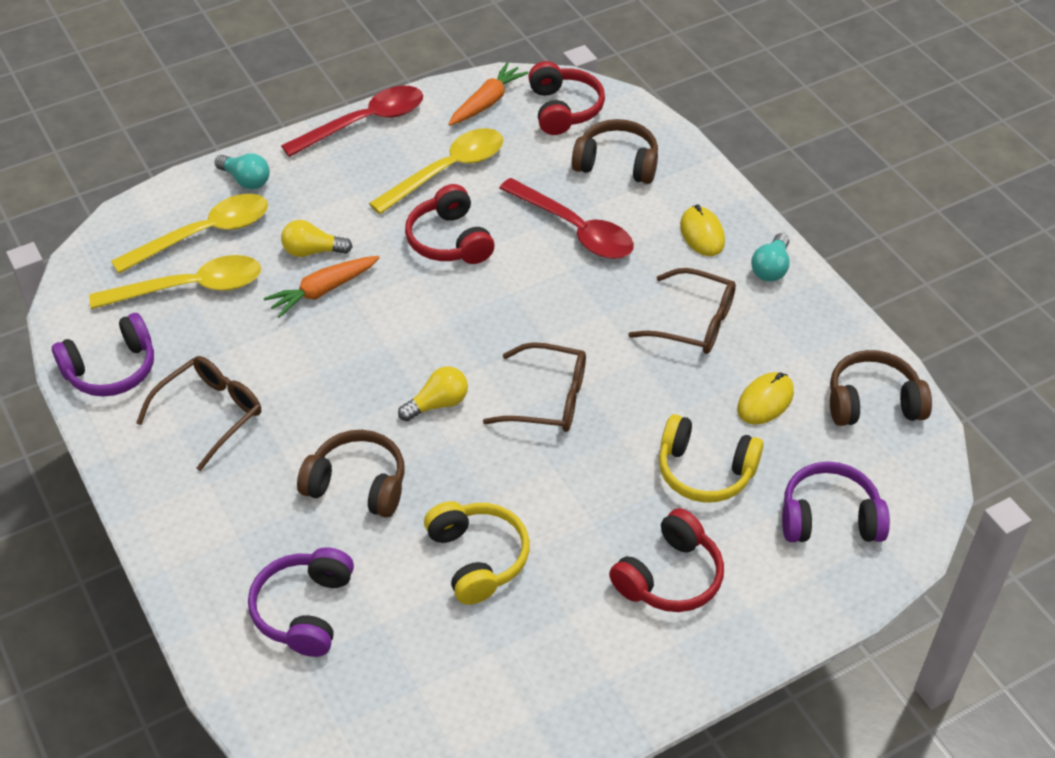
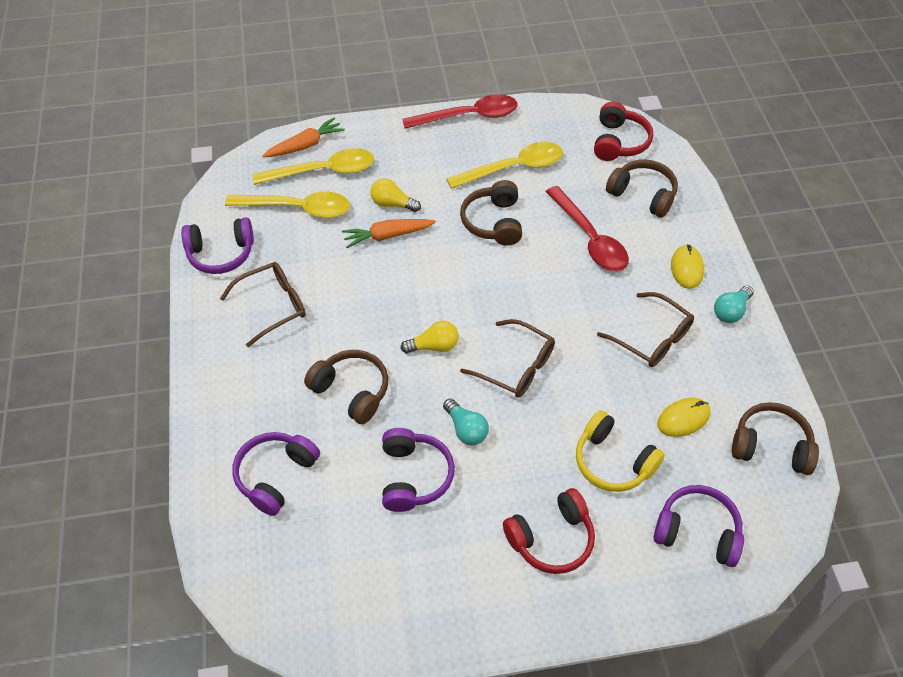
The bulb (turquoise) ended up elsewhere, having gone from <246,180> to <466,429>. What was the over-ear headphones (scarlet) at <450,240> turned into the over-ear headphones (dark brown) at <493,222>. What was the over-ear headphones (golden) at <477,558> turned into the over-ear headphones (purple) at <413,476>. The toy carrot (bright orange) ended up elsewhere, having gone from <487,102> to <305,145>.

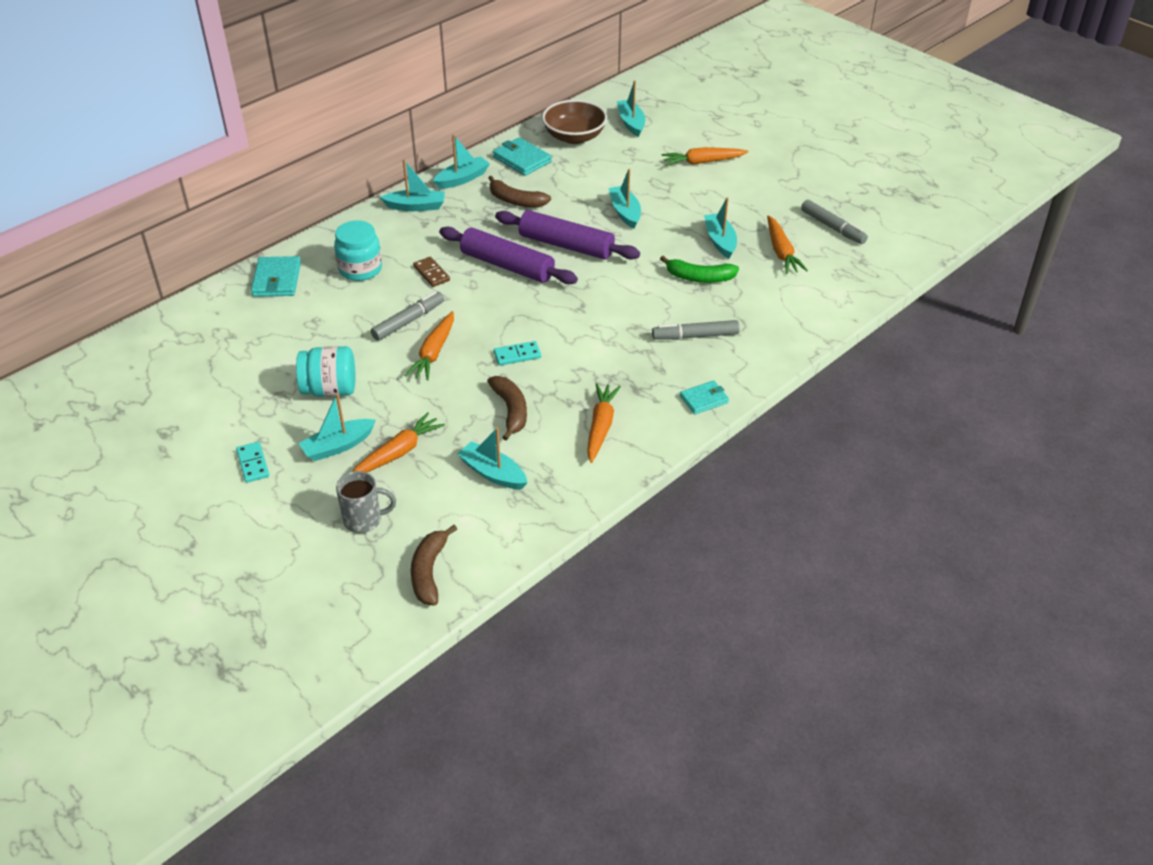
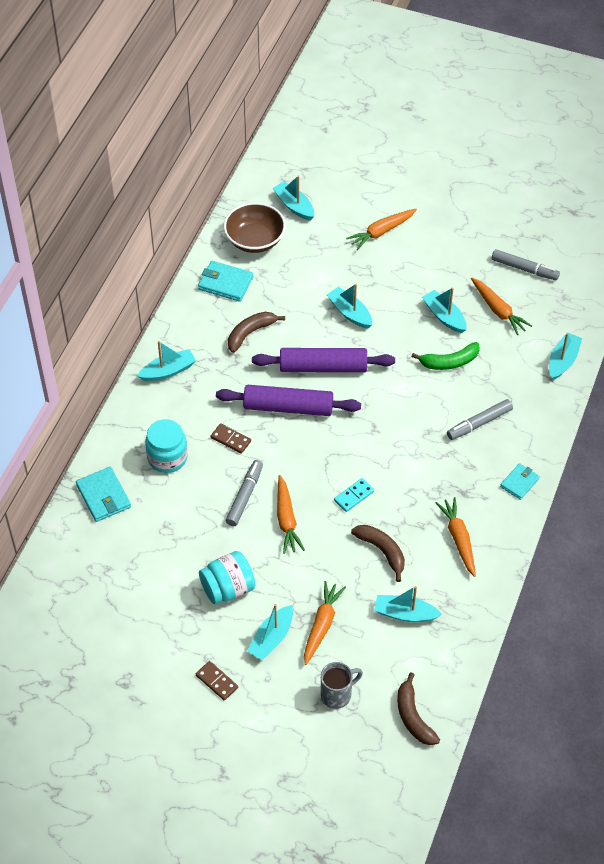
What was the domino piece (turquoise) at <253,464> turned into the domino piece (dark brown) at <216,681>. The sailboat (turquoise) ended up elsewhere, having gone from <462,179> to <562,361>. The banana fruit (dark brown) at <516,201> ended up facing another way, 135 degrees clockwise from before.

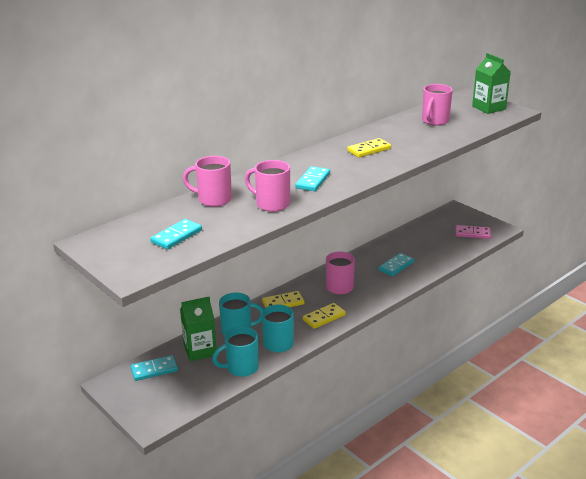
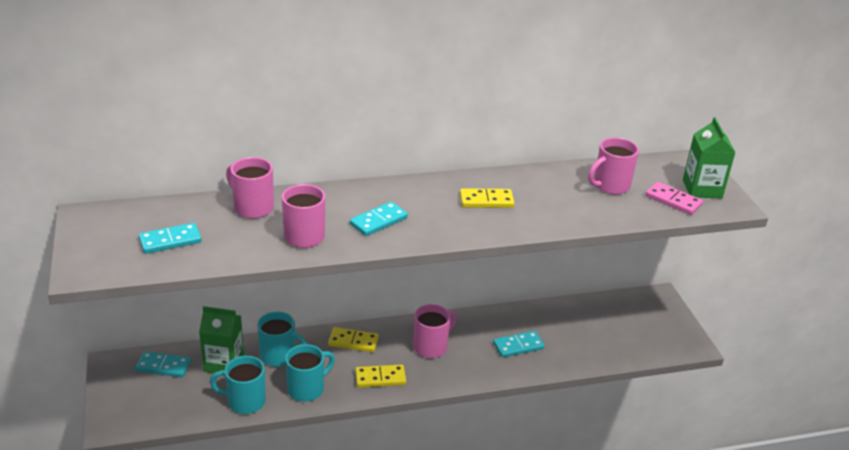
The domino piece (rose-pink) ended up elsewhere, having gone from <472,233> to <673,200>.

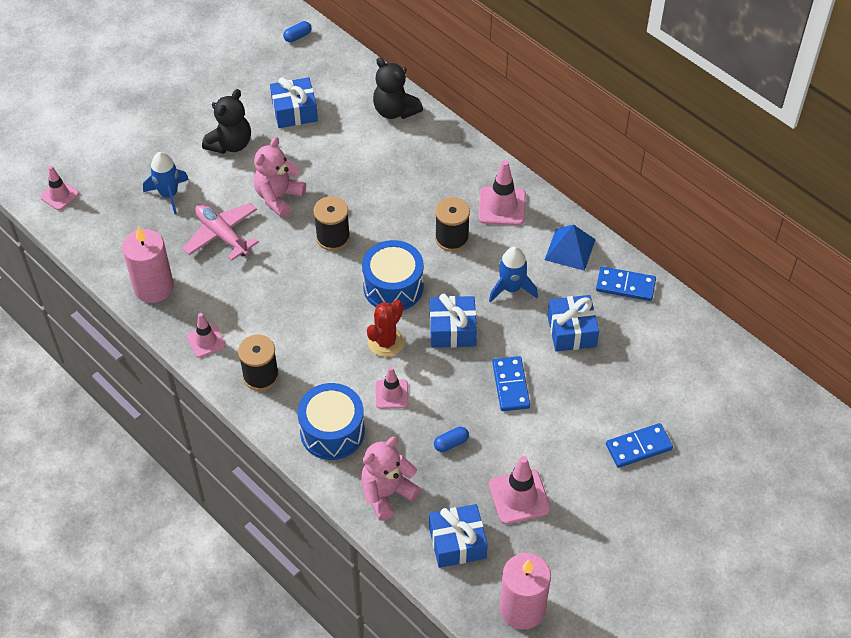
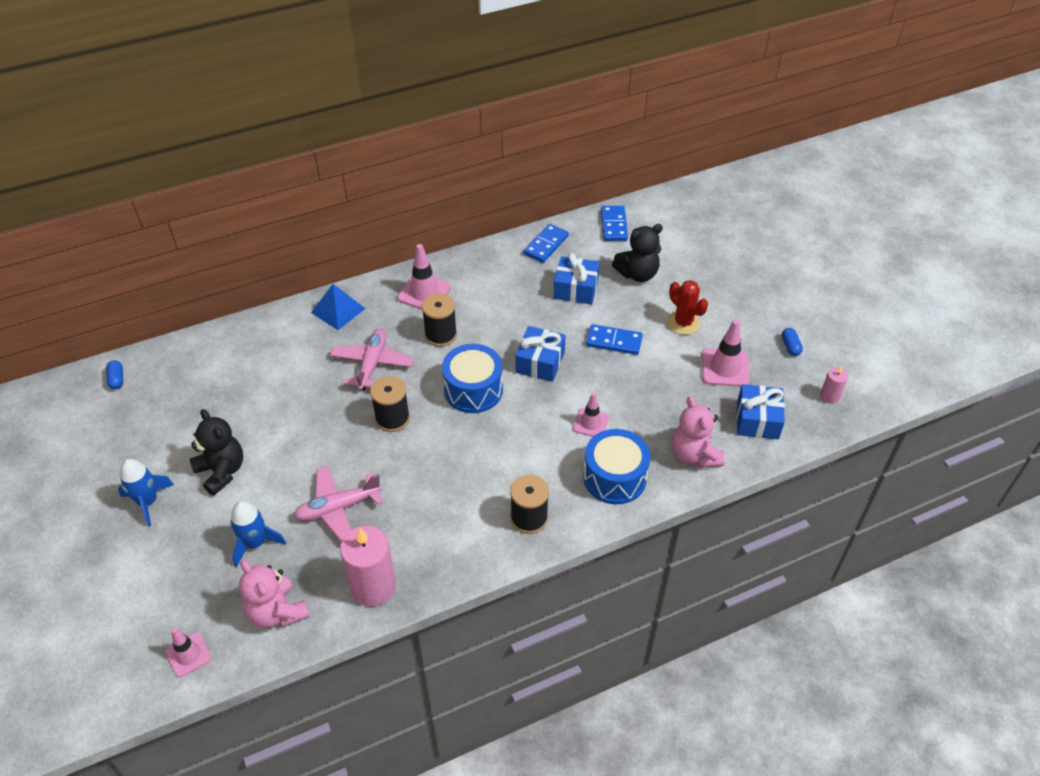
The second view lost the road cone (rose-pink) at <206,341>. The stuffed bear (rose-pink) ended up elsewhere, having gone from <278,197> to <277,612>. The second view lost the present (cobalt) at <294,111>. The saguaro cactus (scarlet) ended up elsewhere, having gone from <386,342> to <683,323>. The stuffed bear (jet-black) ended up elsewhere, having gone from <395,110> to <637,274>. The capsule (cobalt) ended up elsewhere, having gone from <451,443> to <790,347>. The spaceship (cobalt) ended up elsewhere, having gone from <511,288> to <148,502>. The size of the wax candle (rose-pink) at <522,608> changed by a factor of 0.50. The solid pyramid (cobalt) ended up elsewhere, having gone from <570,249> to <338,310>. The domino piece (cobalt) ended up elsewhere, having gone from <638,447> to <614,225>. The second view gained the plane (rose-pink) at <372,364>.

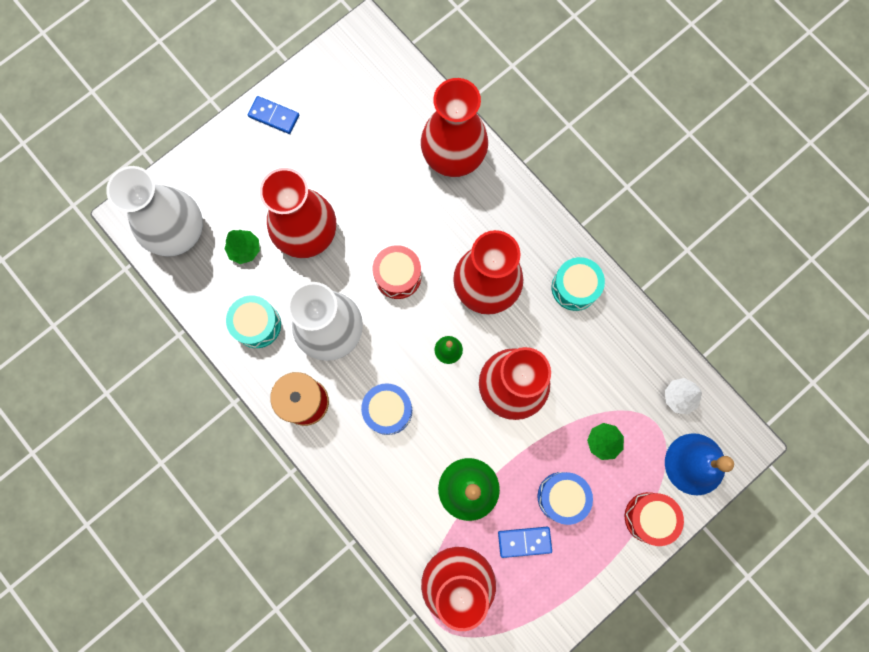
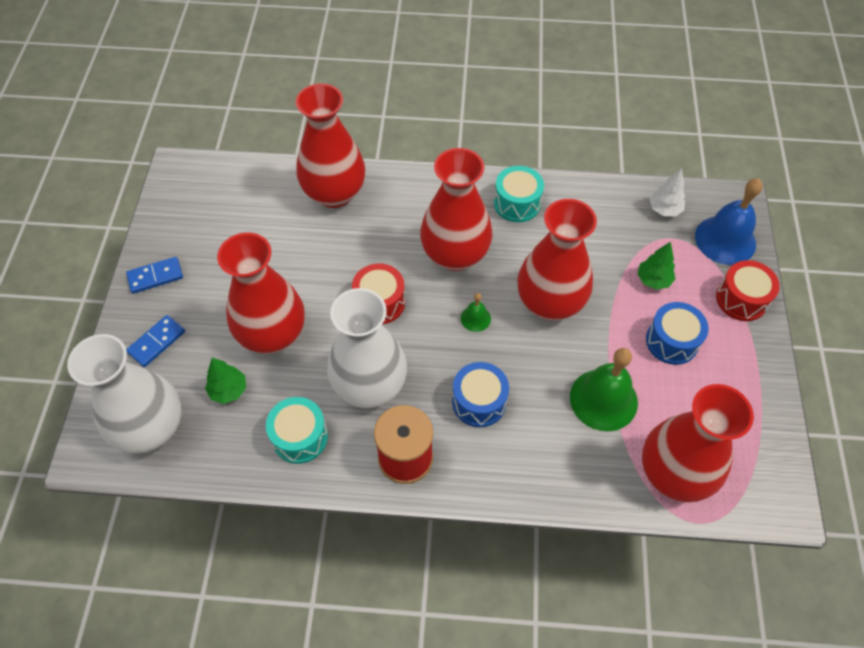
The domino piece (cobalt) ended up elsewhere, having gone from <524,541> to <156,342>.

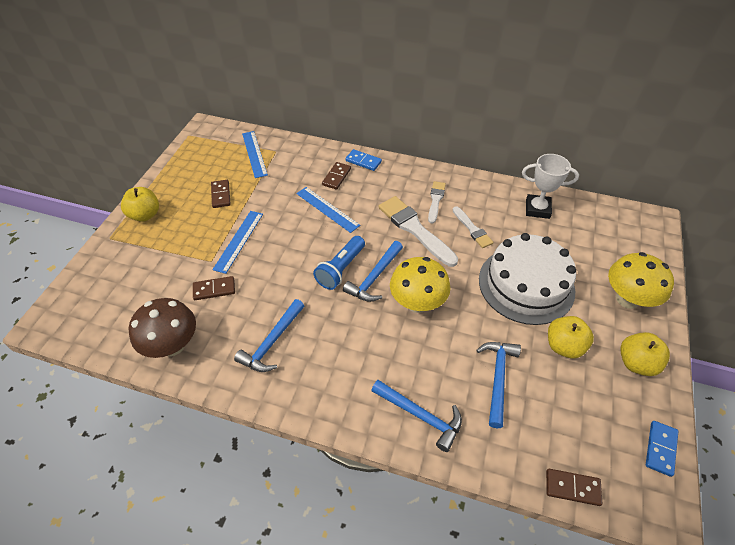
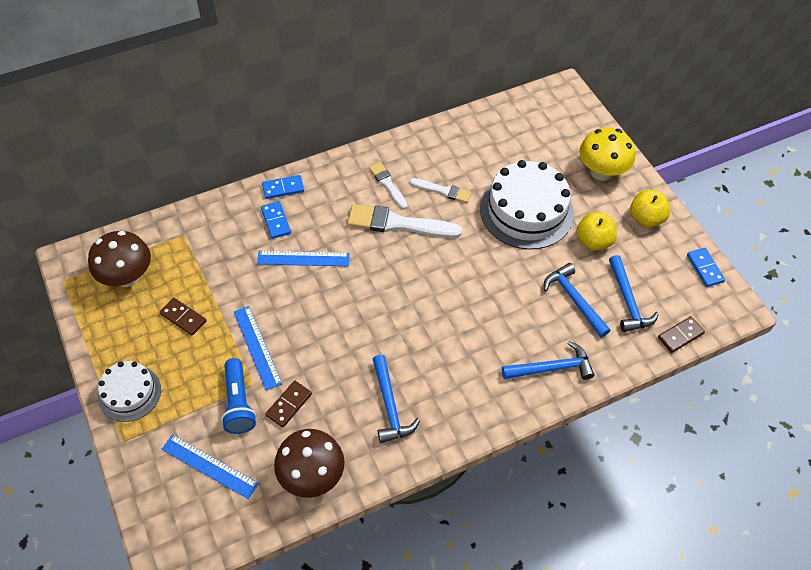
Where the apple (golden) stood at <145,215>, the gateau (pure white) came to stand at <129,393>. The straightedge (cobalt) ended up elsewhere, having gone from <254,154> to <209,466>. The flashlight (cobalt) ended up elsewhere, having gone from <341,269> to <238,403>. What was the domino piece (dark brown) at <336,177> turned into the domino piece (cobalt) at <276,221>. The carpenter's hammer (cobalt) ended up elsewhere, having gone from <374,277> to <627,301>. The second view lost the mushroom (golden) at <417,303>. The second view lost the trophy (pure white) at <537,209>. The second view gained the mushroom (dark brown) at <127,277>.

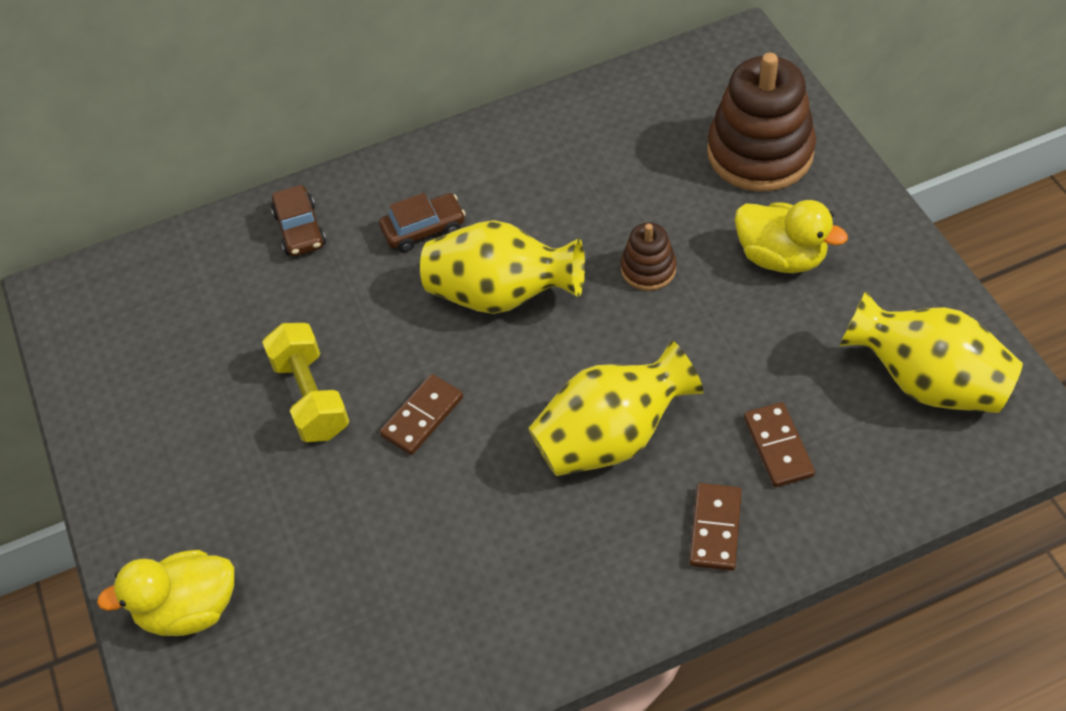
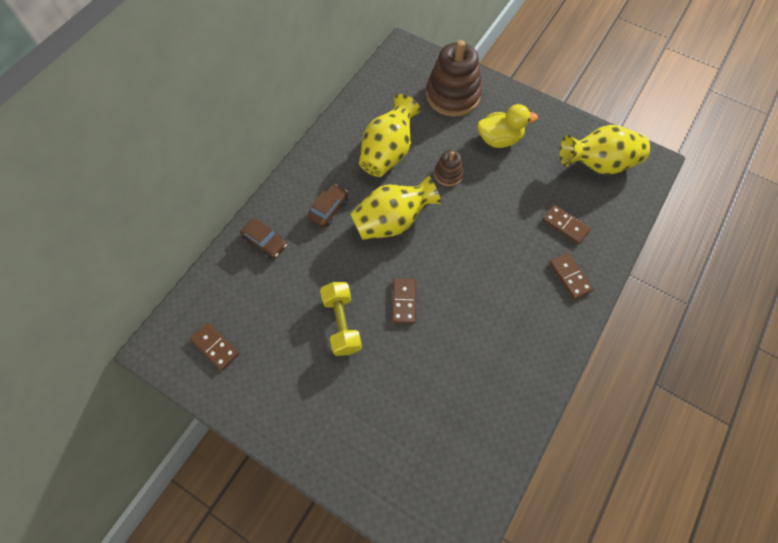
The second view lost the rubber duck (golden) at <189,609>. The dumbbell (golden) at <311,397> ended up facing another way, 45 degrees clockwise from before. The vase (golden) ended up elsewhere, having gone from <611,437> to <388,152>. The second view gained the domino piece (dark brown) at <215,347>.

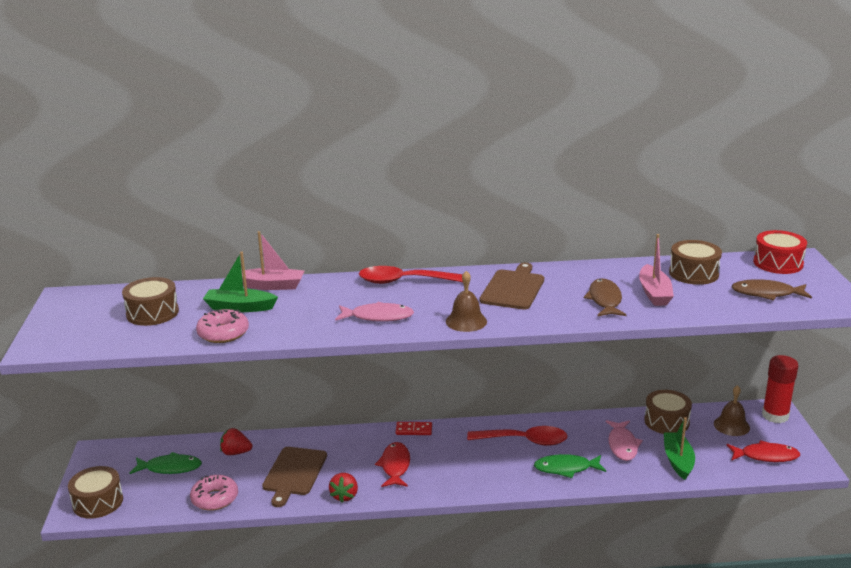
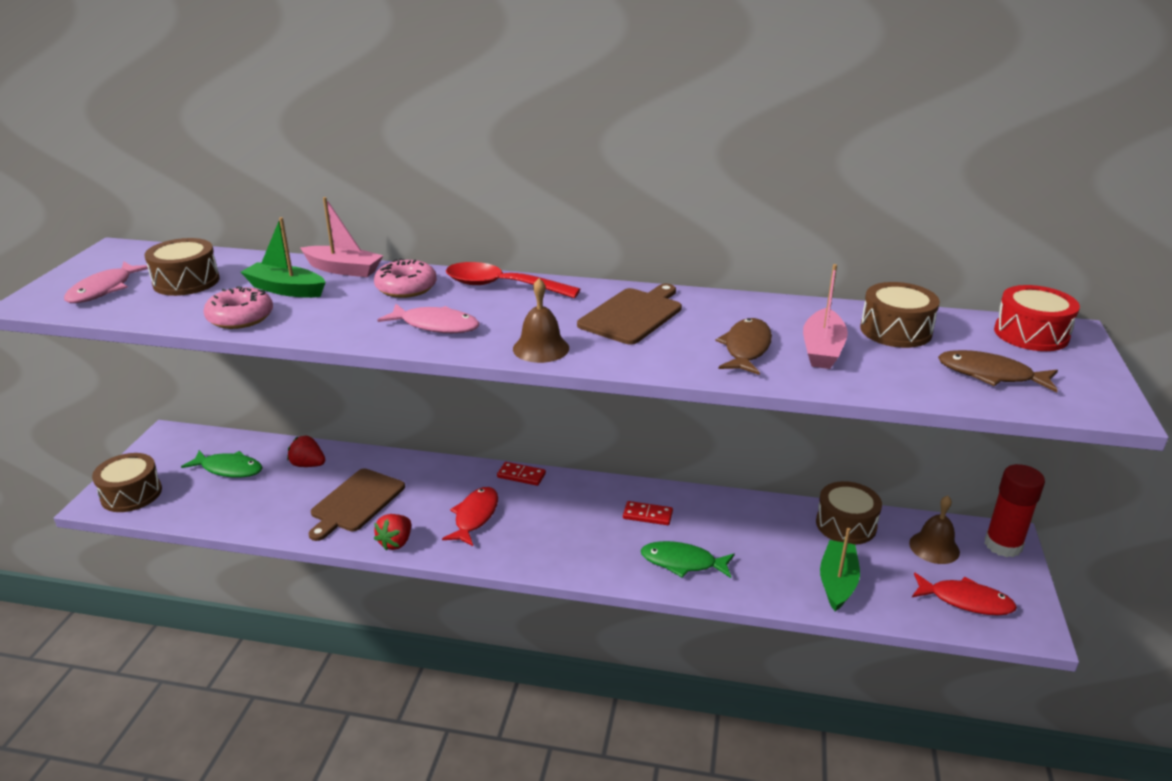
The glazed donut (rose-pink) ended up elsewhere, having gone from <215,498> to <406,288>. Where the teaspoon (scarlet) stood at <524,441>, the domino piece (scarlet) came to stand at <647,515>. The toy fish (rose-pink) ended up elsewhere, having gone from <622,445> to <104,289>.

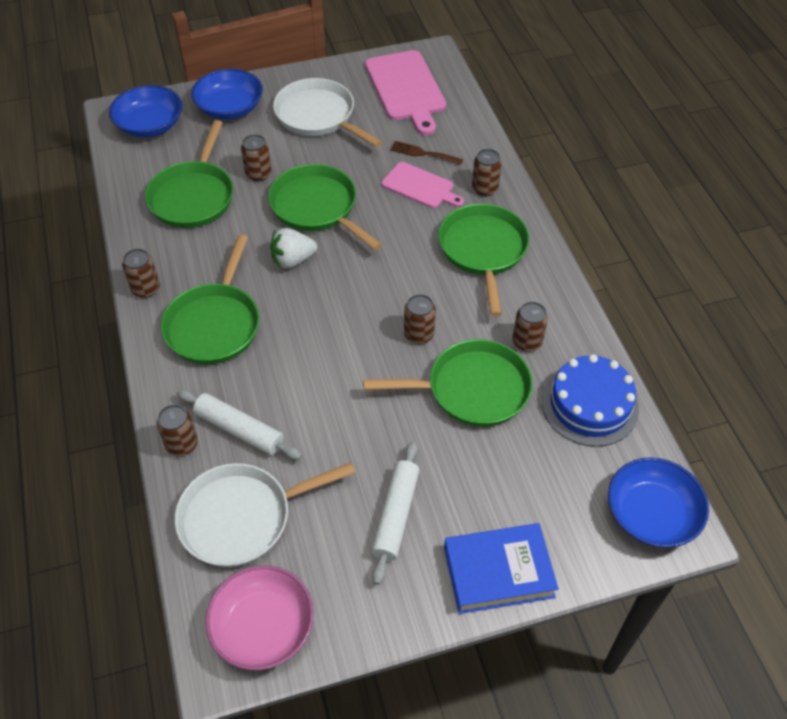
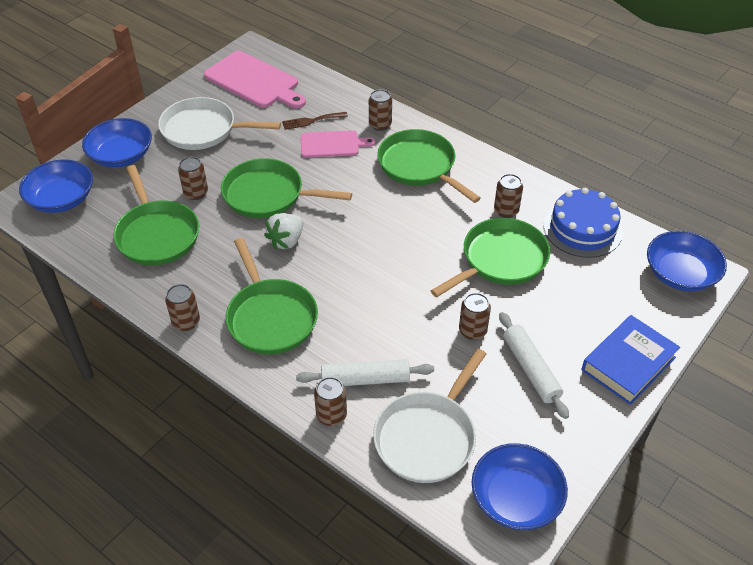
What was the deep dish (rose-pink) at <263,627> turned into the deep dish (cobalt) at <516,498>. The tin (dark brown) ended up elsewhere, having gone from <419,334> to <472,331>.

